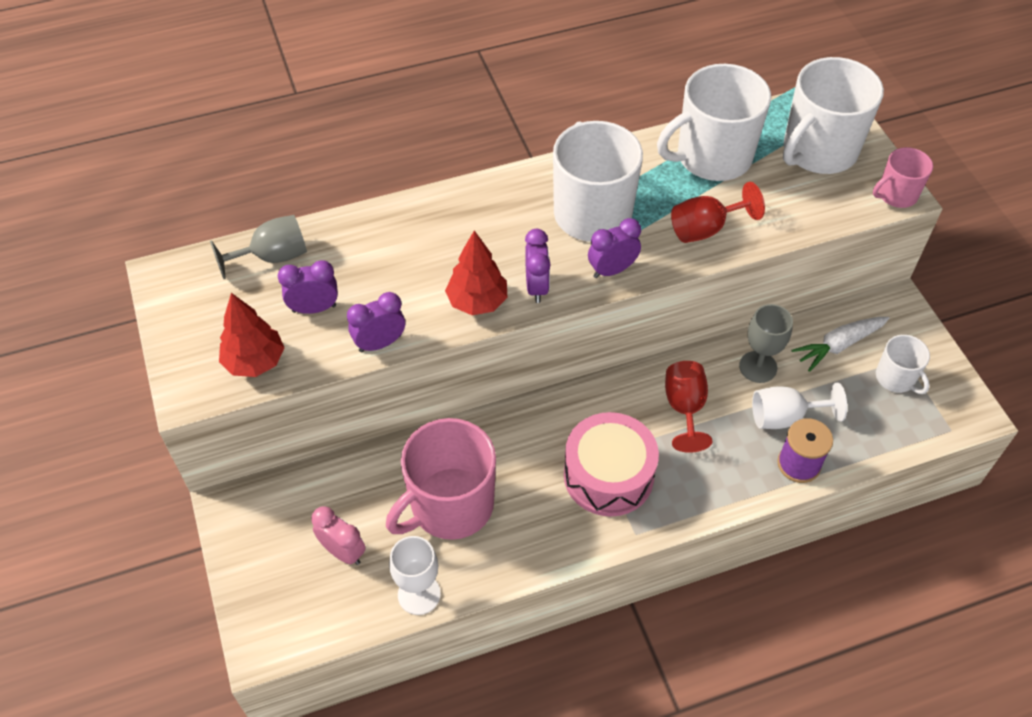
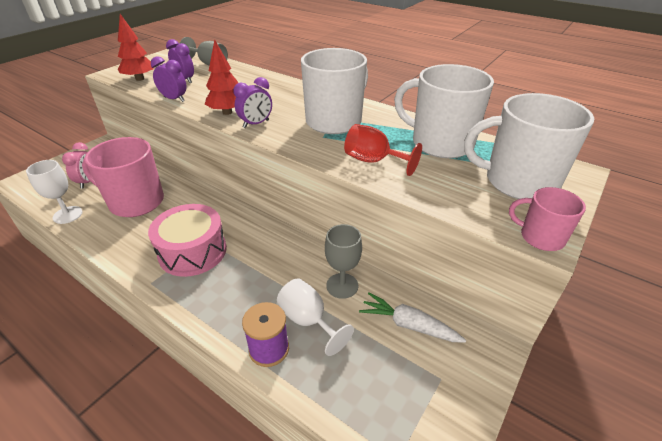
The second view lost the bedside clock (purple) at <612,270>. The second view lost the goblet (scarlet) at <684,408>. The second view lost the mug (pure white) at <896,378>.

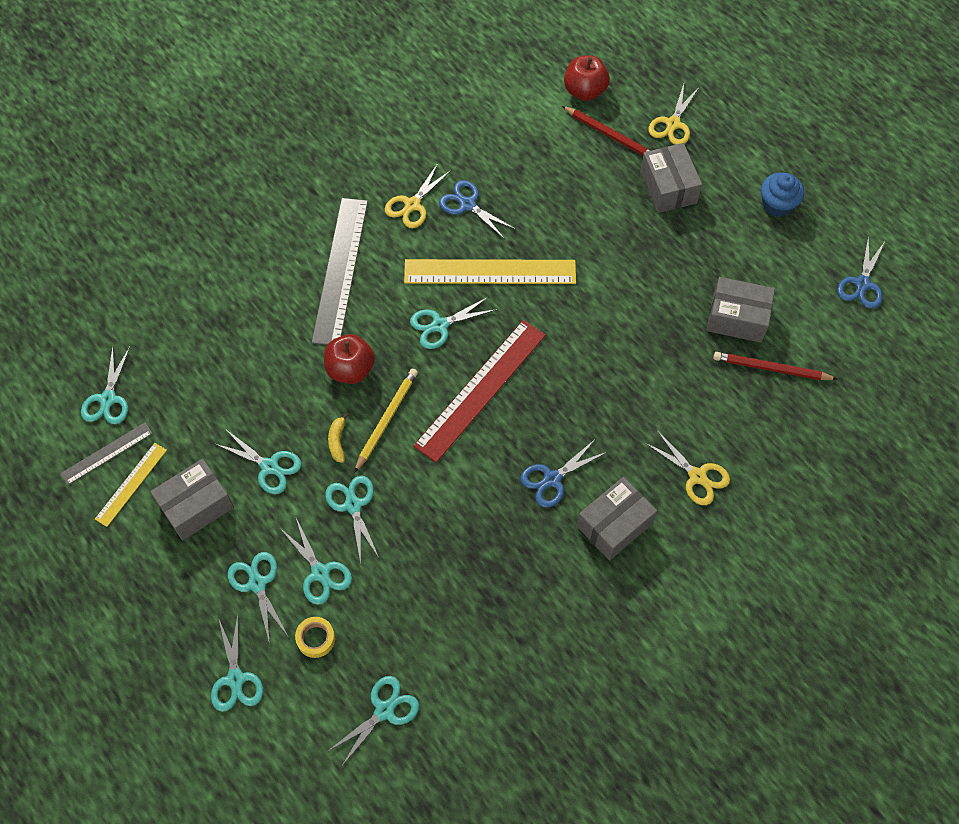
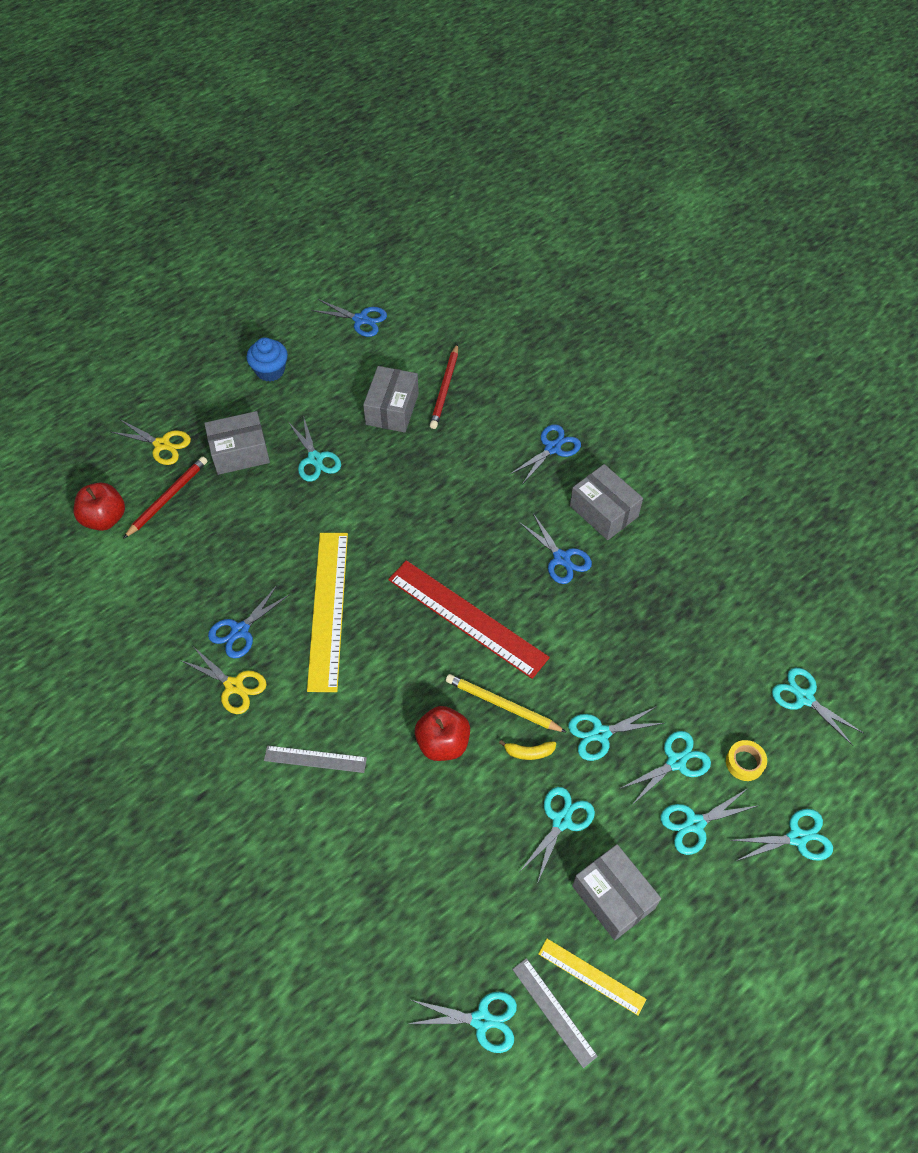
The size of the straightedge (grey) at <340,270> changed by a factor of 0.52. The scissors (turquoise) ended up elsewhere, having gone from <440,325> to <315,459>. What was the scissors (golden) at <697,476> turned into the scissors (cobalt) at <552,448>.

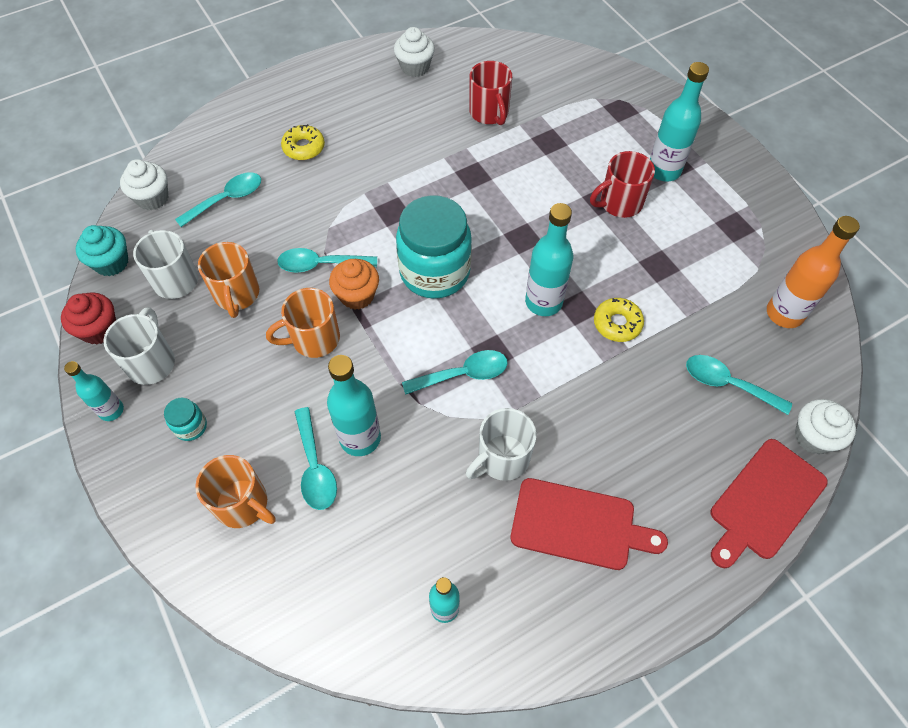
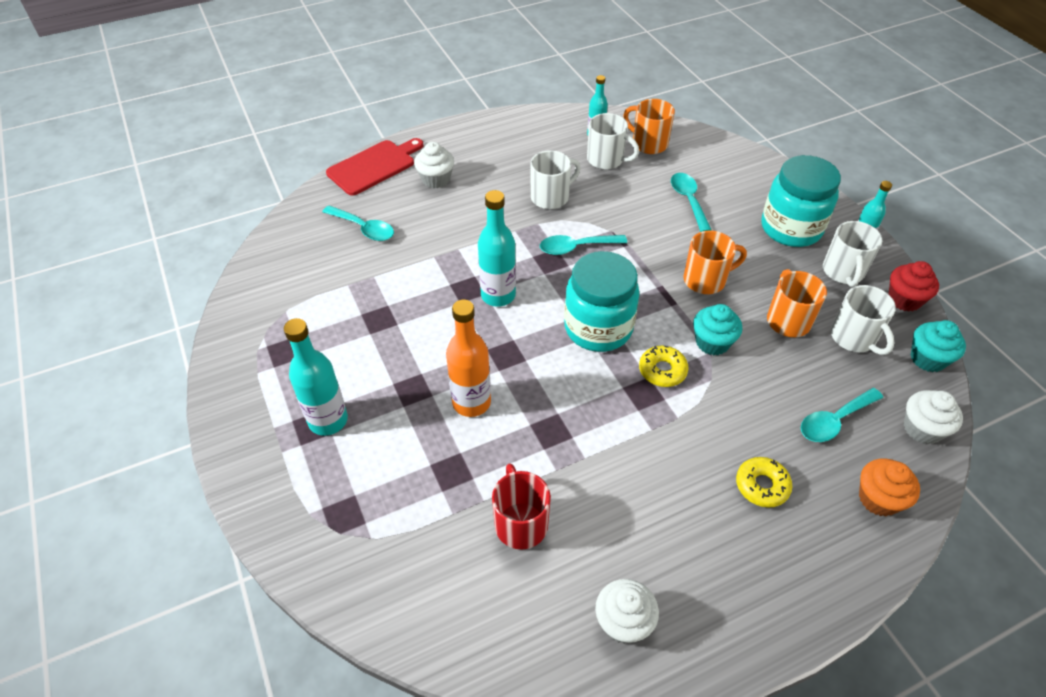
The size of the jam jar (turquoise) at <191,426> changed by a factor of 2.38. The mug (bright orange) ended up elsewhere, having gone from <243,504> to <648,144>. Where the teaspoon (turquoise) stood at <320,264>, the fairy cake (turquoise) came to stand at <712,342>. The second view lost the bottle (turquoise) at <360,438>. The fairy cake (bright orange) ended up elsewhere, having gone from <357,295> to <878,499>. The second view lost the bread board (scarlet) at <579,525>. The second view lost the mug (scarlet) at <619,203>. The glazed donut (golden) ended up elsewhere, having gone from <617,323> to <662,370>. The bottle (bright orange) ended up elsewhere, having gone from <784,314> to <471,402>. The fairy cake (pure white) ended up elsewhere, having gone from <813,437> to <436,179>. The second view gained the mug (pure white) at <606,160>.

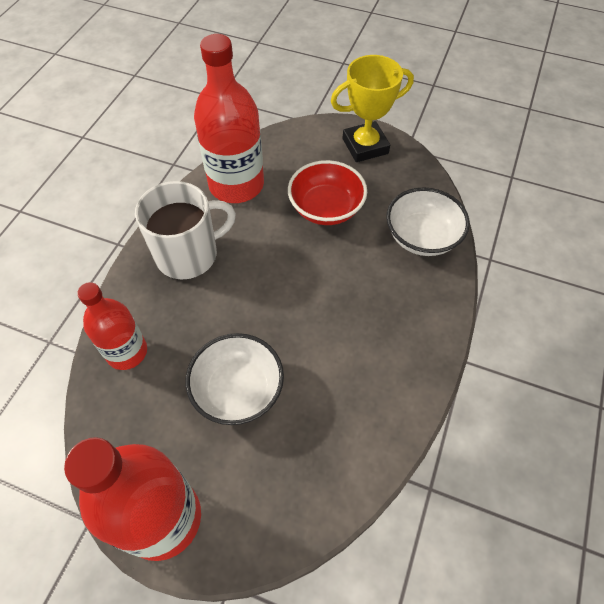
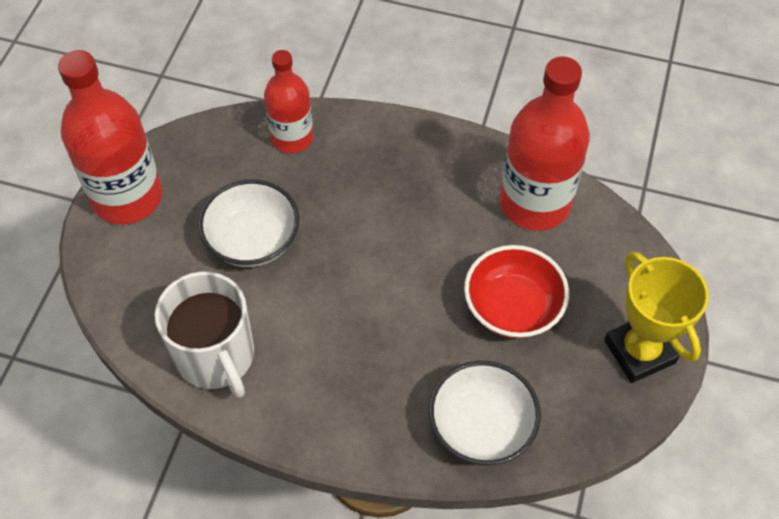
The mug (pure white) ended up elsewhere, having gone from <188,254> to <216,356>.

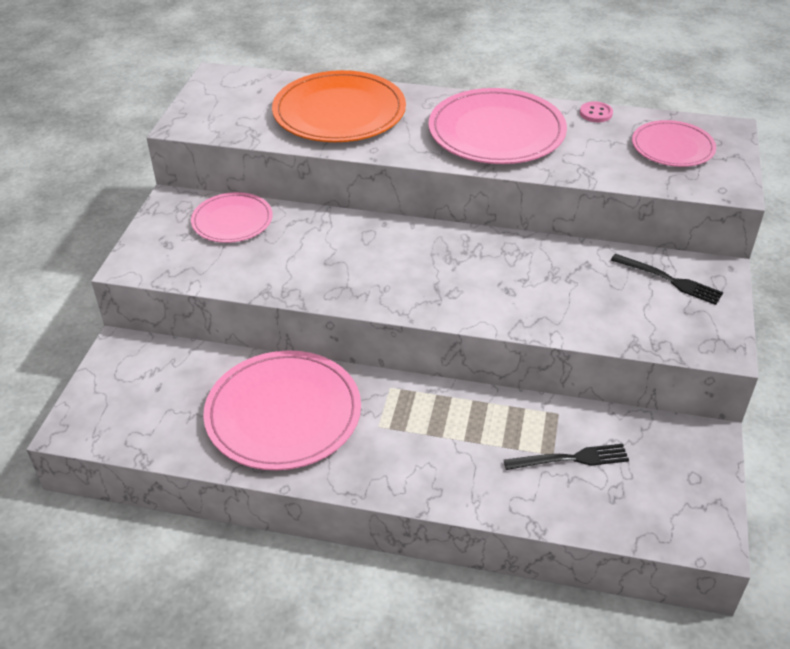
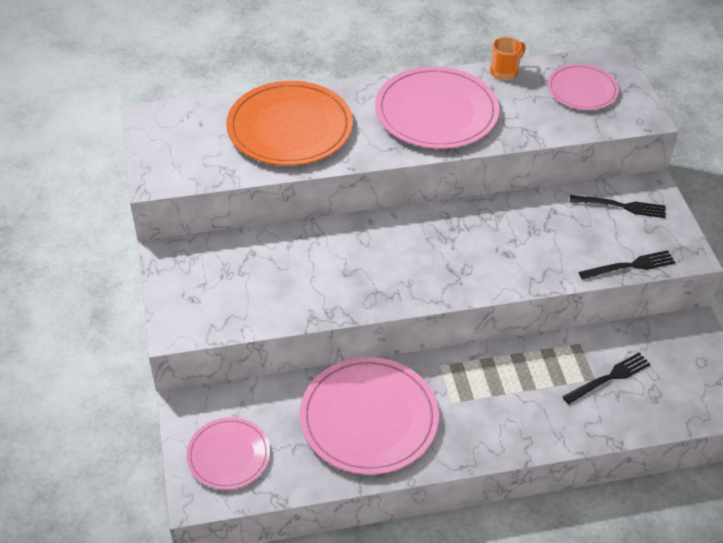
The dinner plate (rose-pink) ended up elsewhere, having gone from <232,221> to <228,455>. Where the sewing button (rose-pink) stood at <595,113>, the mug (bright orange) came to stand at <504,72>. The second view gained the fork (jet-black) at <630,266>.

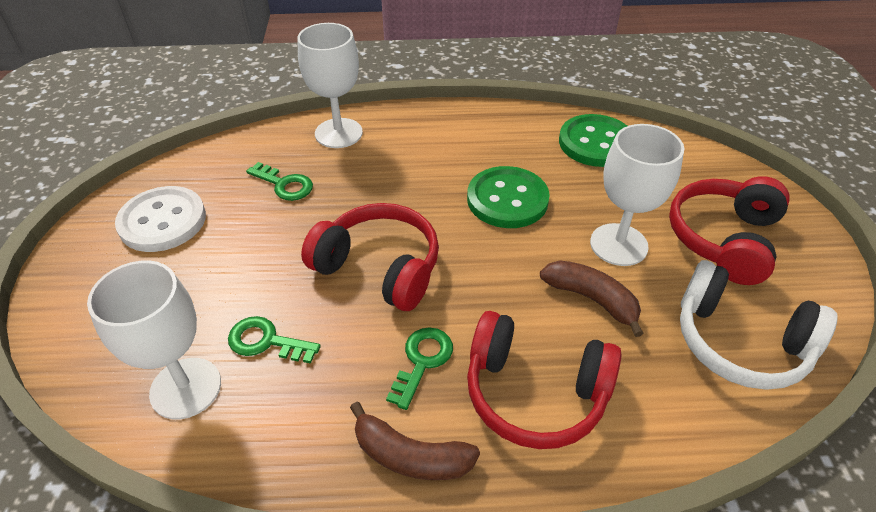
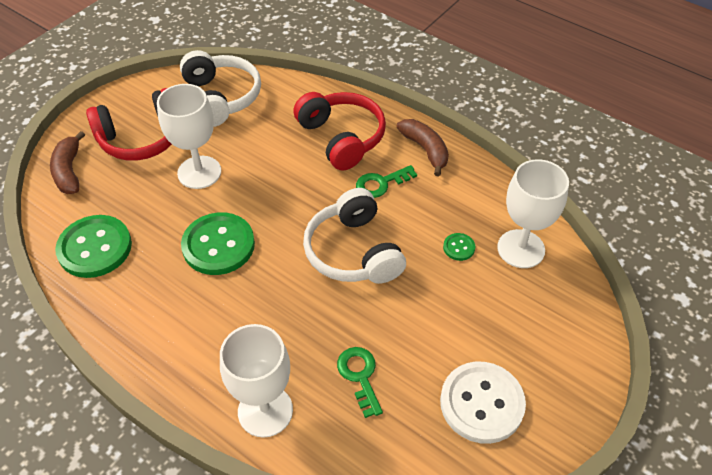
Where the latchkey (green) stood at <266,341>, the sewing button (green) came to stand at <459,247>. What was the over-ear headphones (scarlet) at <379,268> turned into the over-ear headphones (pure white) at <353,251>. The banana fruit (dark brown) ended up elsewhere, having gone from <592,299> to <69,171>.

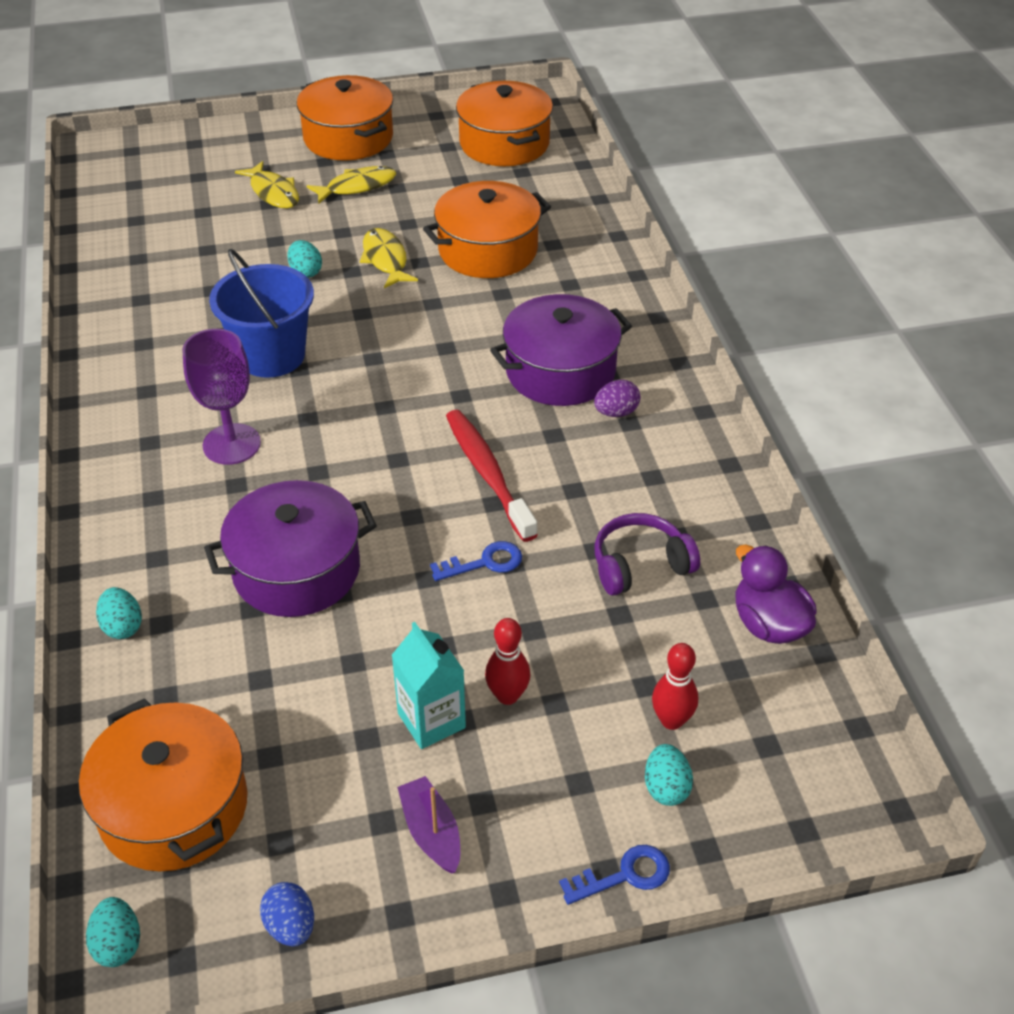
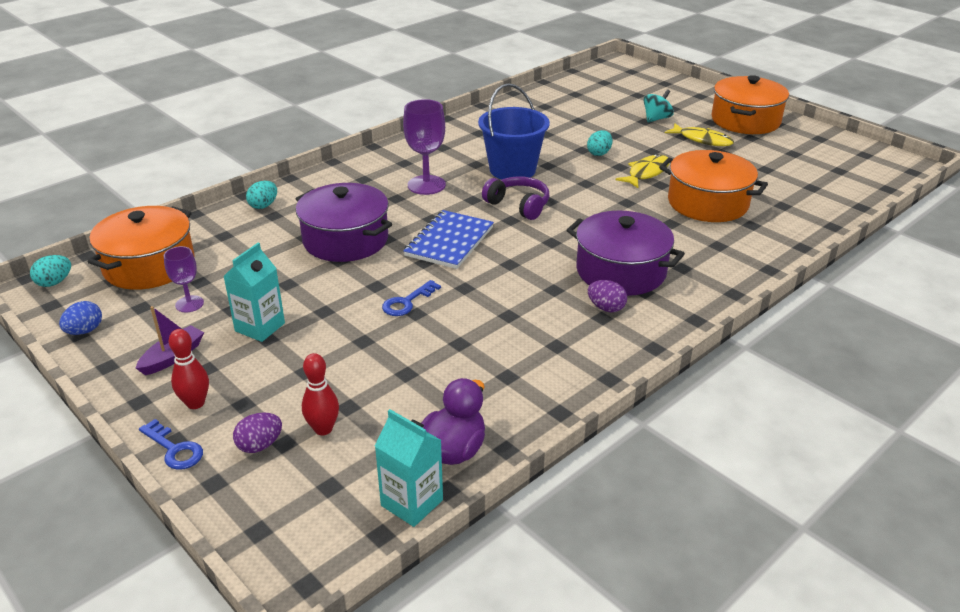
Where the toy fish (golden) stood at <273,192>, the spinning top (turquoise) came to stand at <656,119>. The latchkey (cobalt) at <484,563> ended up facing another way, 90 degrees clockwise from before. The second view lost the dental brush (scarlet) at <488,474>. The second view lost the stockpot (bright orange) at <504,143>. The skittle (scarlet) ended up elsewhere, having gone from <507,695> to <195,403>. The over-ear headphones (purple) ended up elsewhere, having gone from <640,565> to <518,205>. What was the egg (turquoise) at <666,788> turned into the egg (purple) at <260,445>. The second view gained the goblet (purple) at <189,304>. The second view gained the juice carton (turquoise) at <412,503>. The second view gained the notepad (cobalt) at <449,241>.

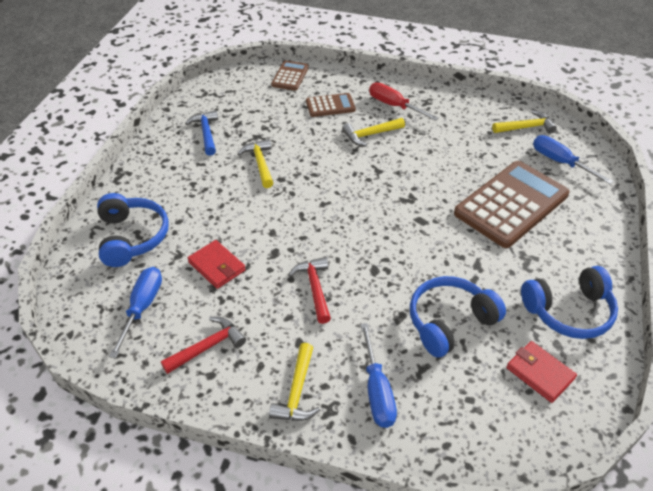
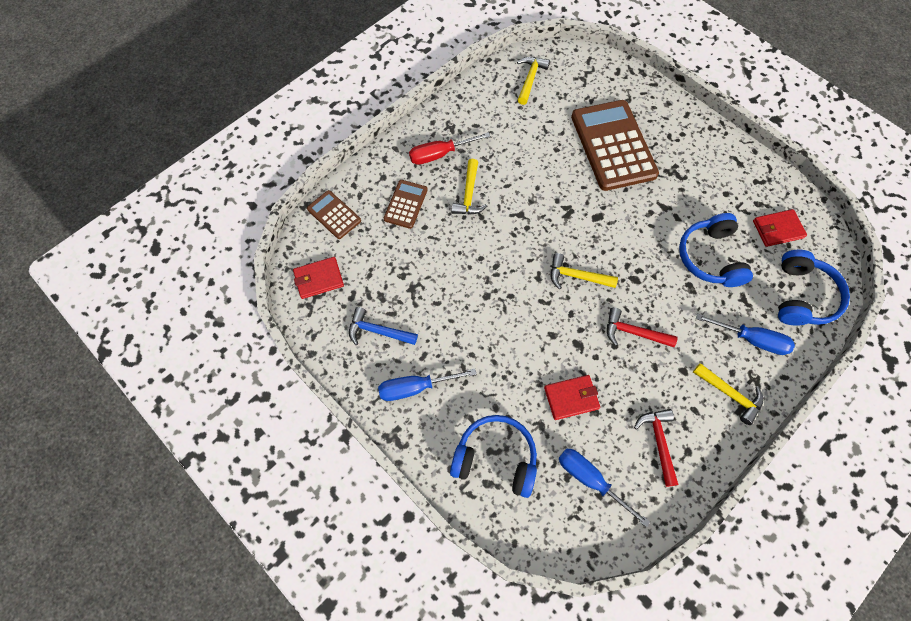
The carpenter's hammer (golden) ended up elsewhere, having gone from <260,163> to <576,276>. The over-ear headphones (cobalt) ended up elsewhere, having gone from <569,311> to <802,296>. The screwdriver (cobalt) ended up elsewhere, having gone from <560,162> to <416,387>. The second view gained the wallet (scarlet) at <319,279>.

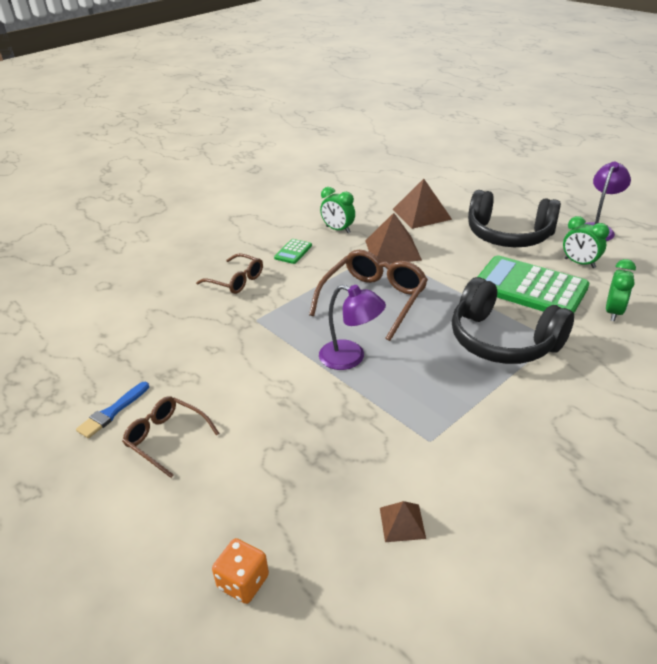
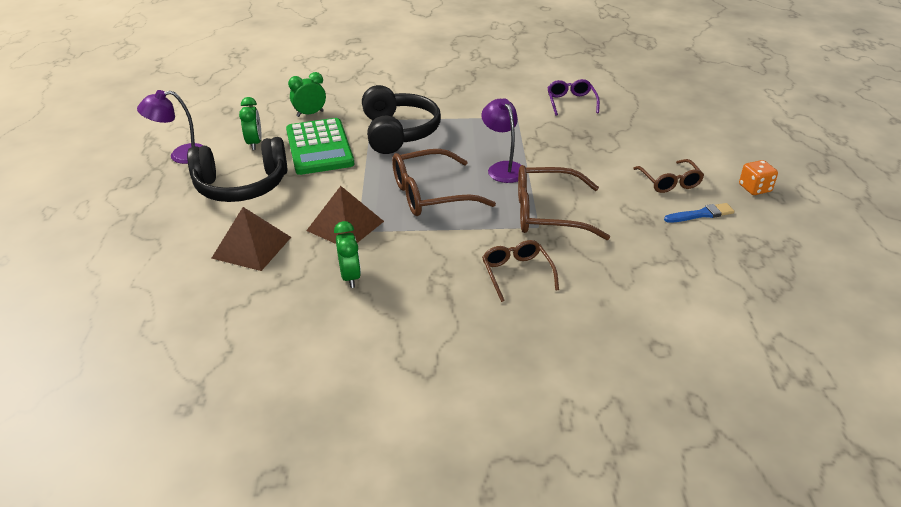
The game die (bright orange) ended up elsewhere, having gone from <243,582> to <755,188>. The second view lost the calculator (green) at <293,252>. Where the solid pyramid (dark brown) stood at <402,523>, the glasses (purple) came to stand at <571,102>. The over-ear headphones (jet-black) at <508,235> ended up facing another way, 105 degrees clockwise from before. The second view gained the glasses (dark brown) at <547,214>.

